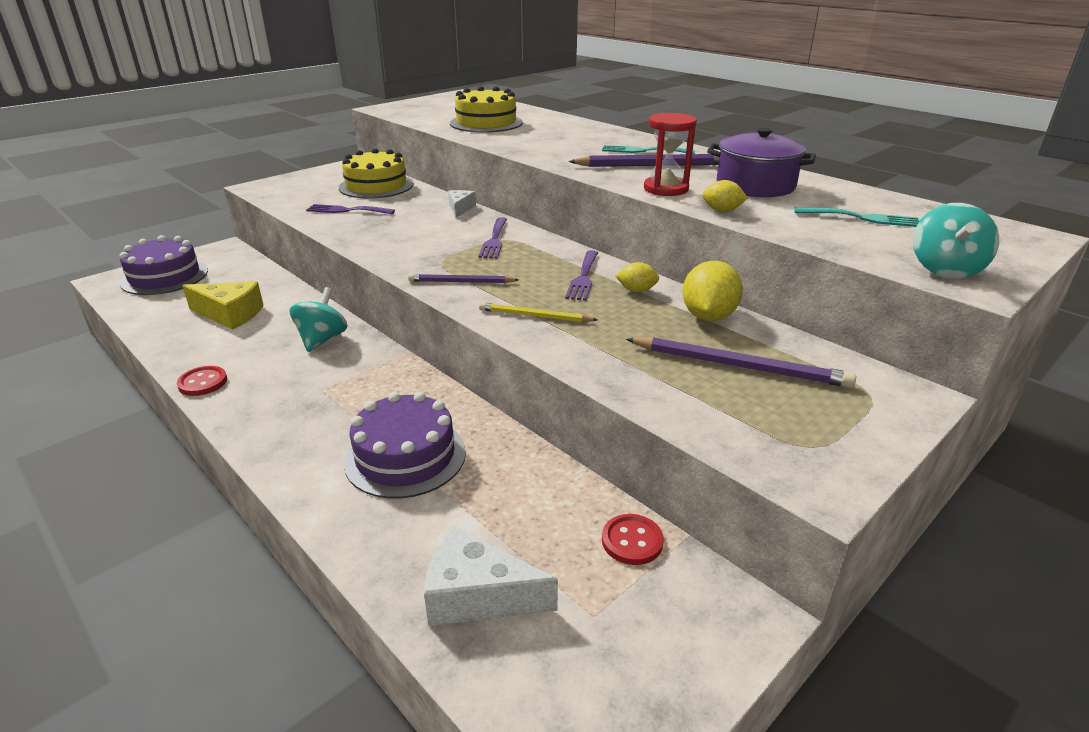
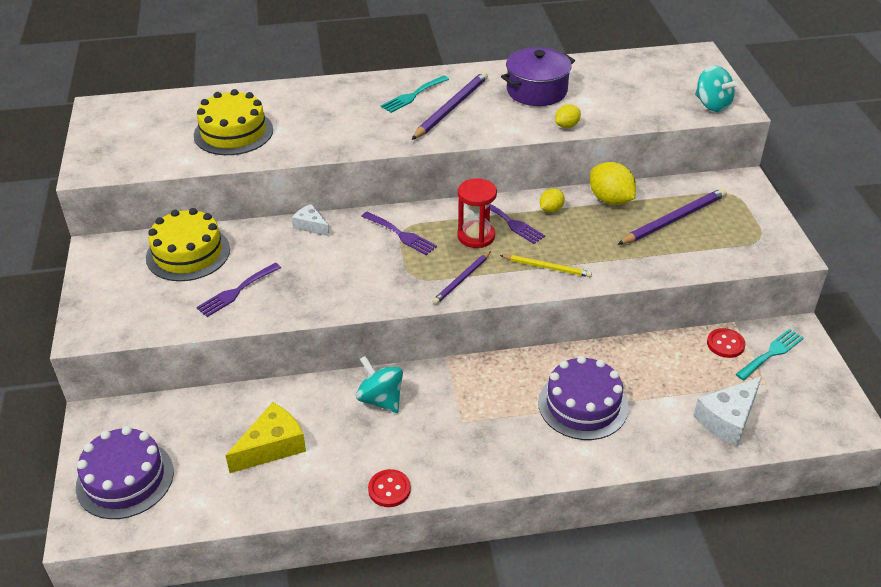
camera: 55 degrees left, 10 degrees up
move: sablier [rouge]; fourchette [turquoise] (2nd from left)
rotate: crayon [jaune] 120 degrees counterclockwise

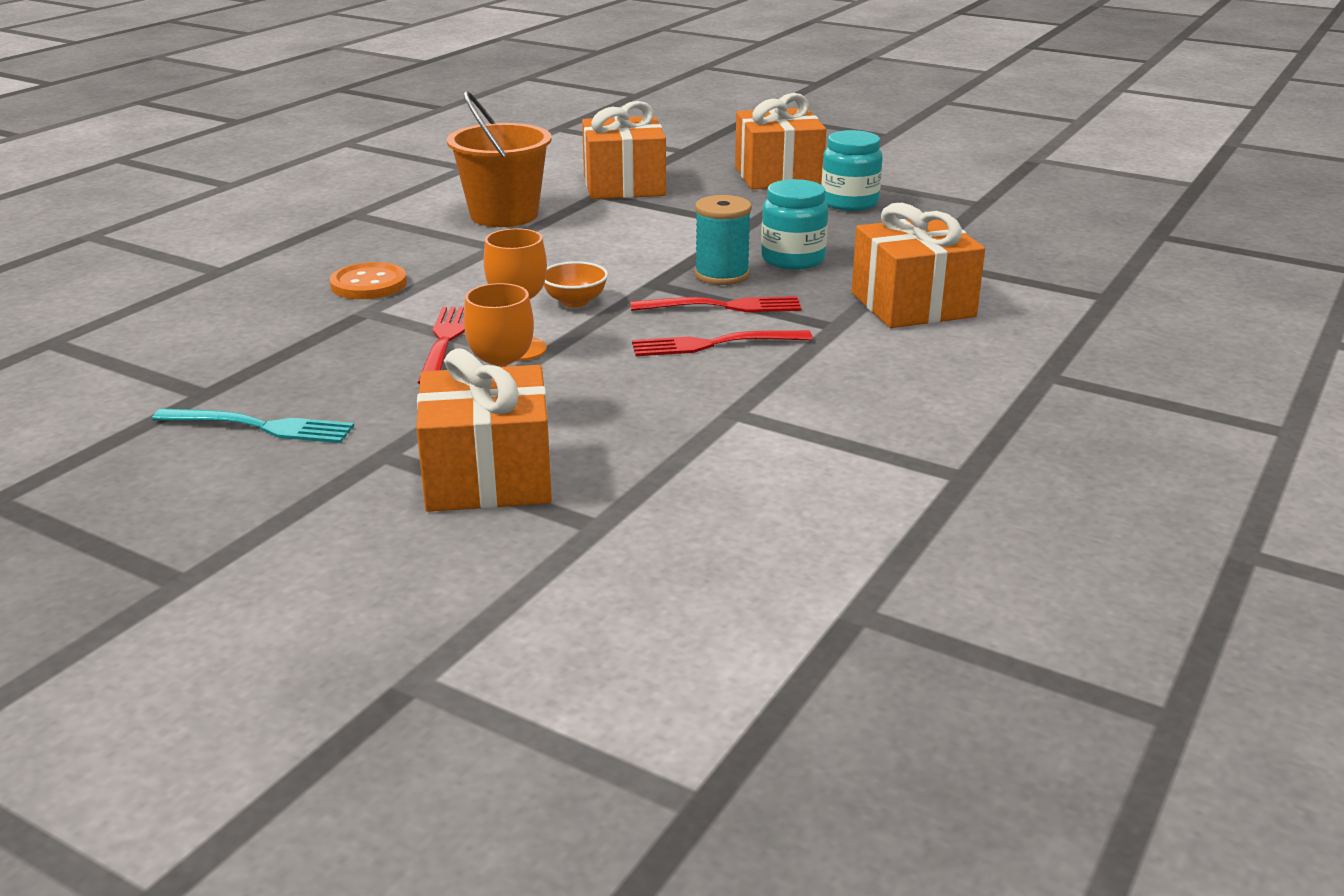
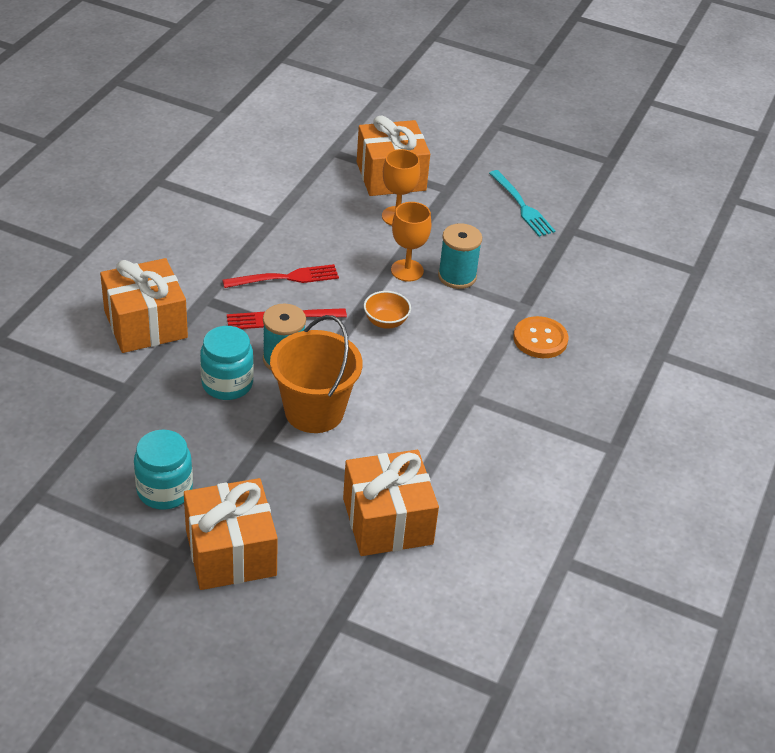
camera: 170 degrees right, 15 degrees up
move: seau [orange]
replace: fourchette [rouge] (1st from left) to bobine [turquoise] (2nd from left)
rotate: fourchette [turquoise] 120 degrees counterclockwise

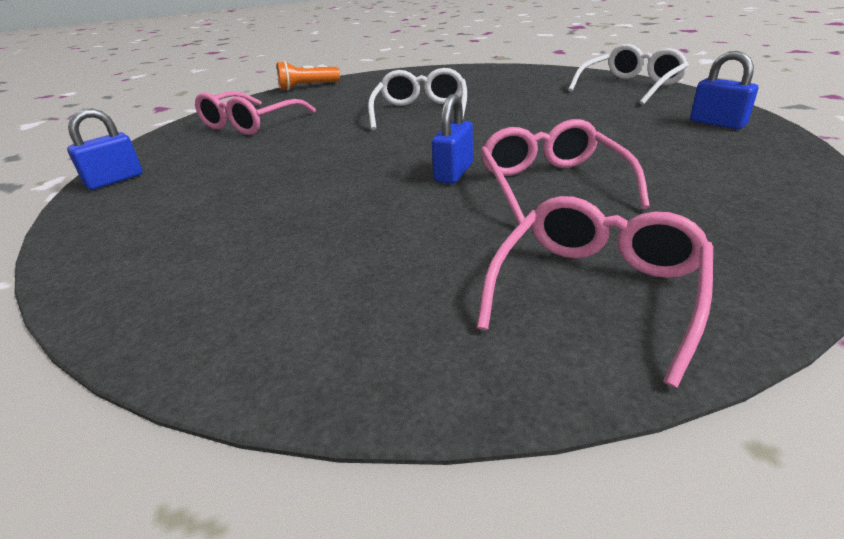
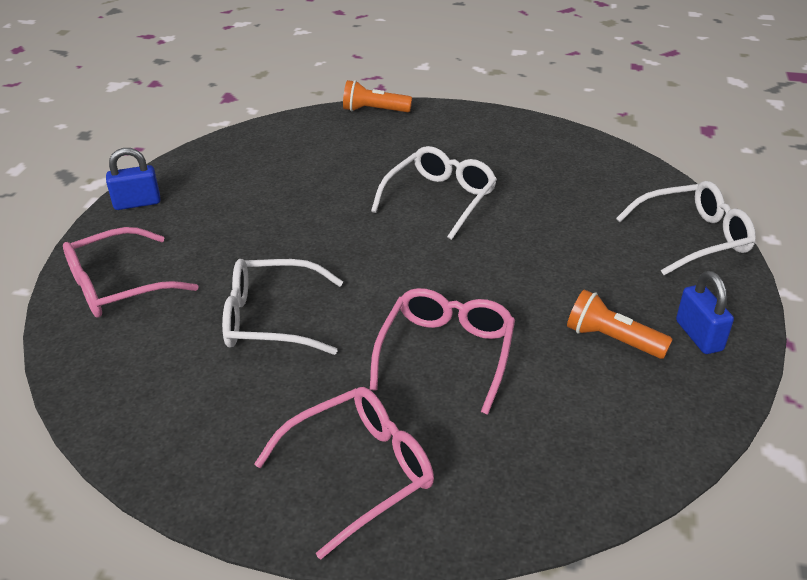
camera: 25 degrees right, 5 degrees up
delete: cadenas [bleu] (2nd from left)
insert: lunettes [blanc] (1st from left); lampe de poche [orange] (2nd from left)
move: lunettes [rose] (1st from left)

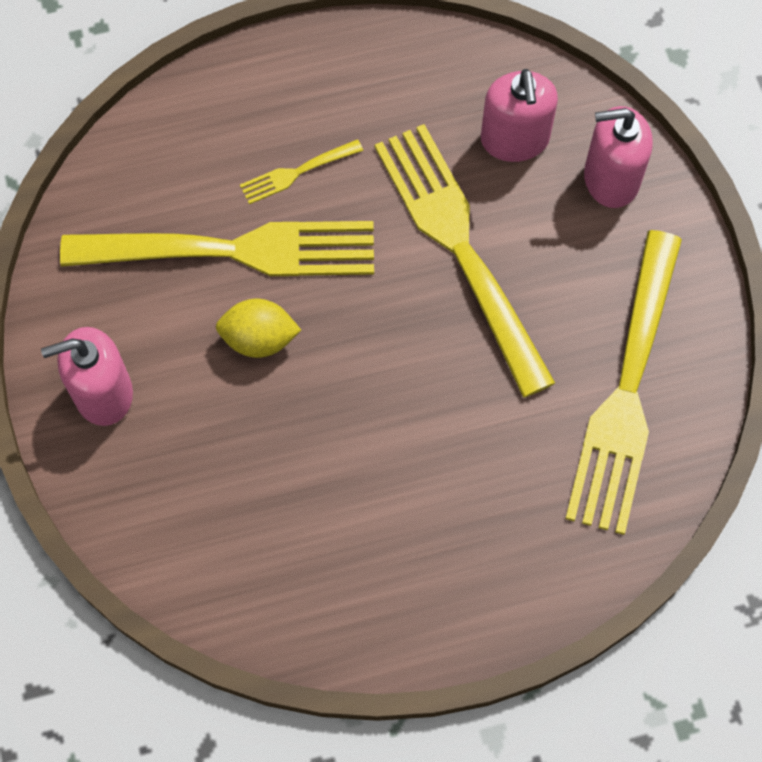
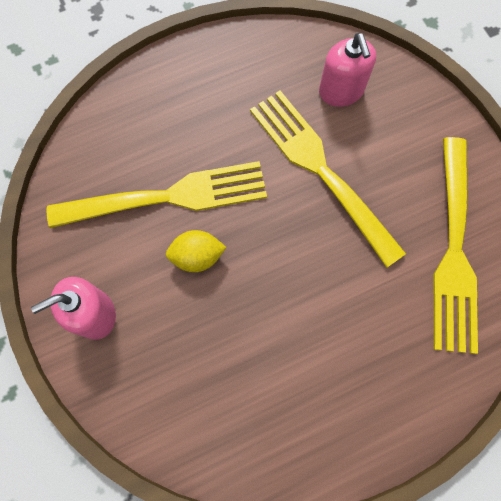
camera: 10 degrees left, 5 degrees up
delete: distributeur de savon [rose] (3rd from left); fourchette [jaune] (2nd from left)

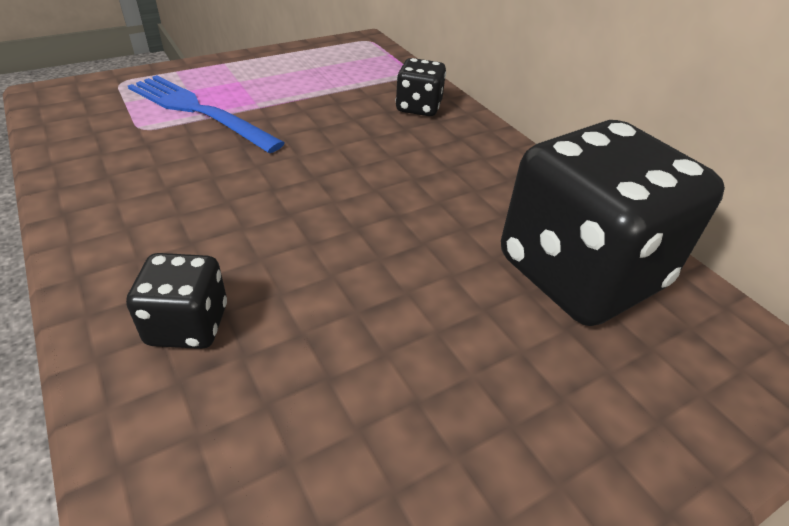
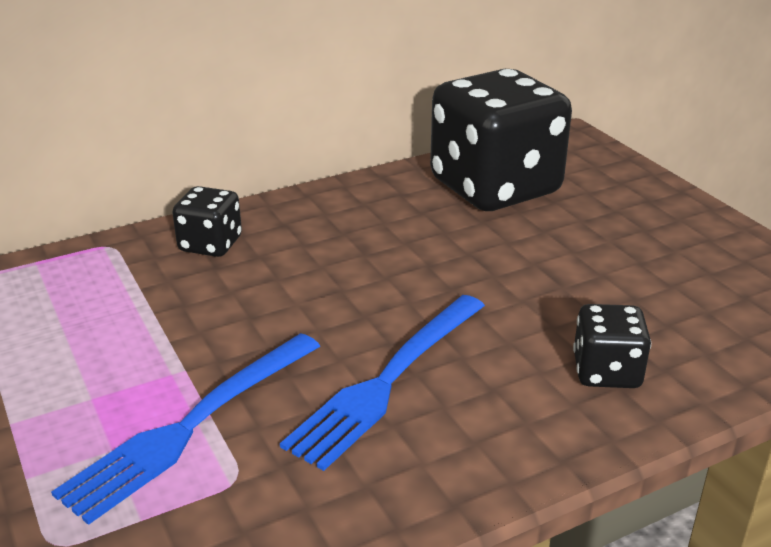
camera: 85 degrees left, 10 degrees down
insert: fourchette [bleu] (2nd from left)

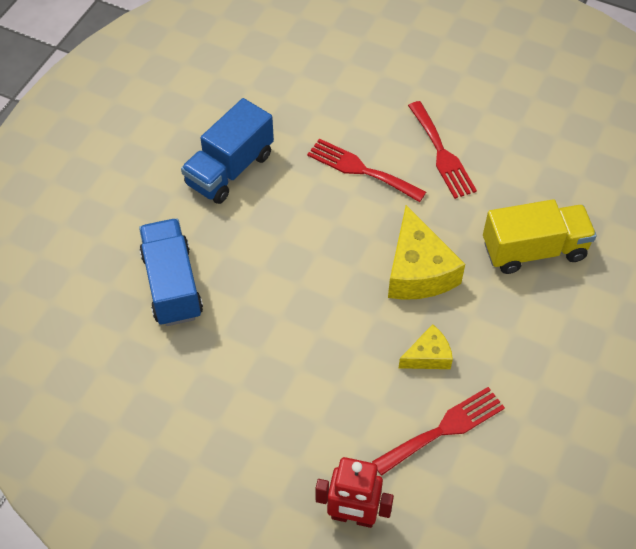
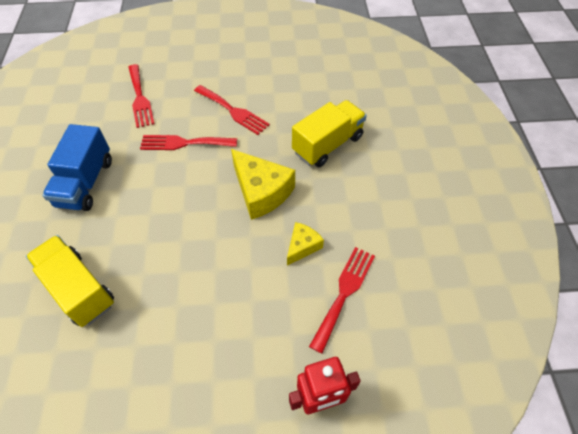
camera: 30 degrees left, 0 degrees up
insert: fourchette [rouge] (1st from left)
recolor: camion [bleu] (1st from left) to camion [jaune] (1st from left)

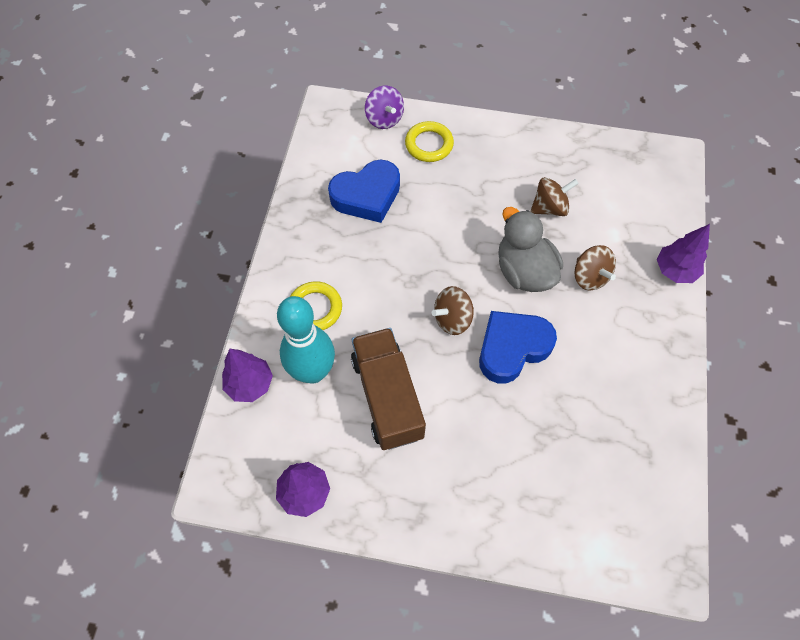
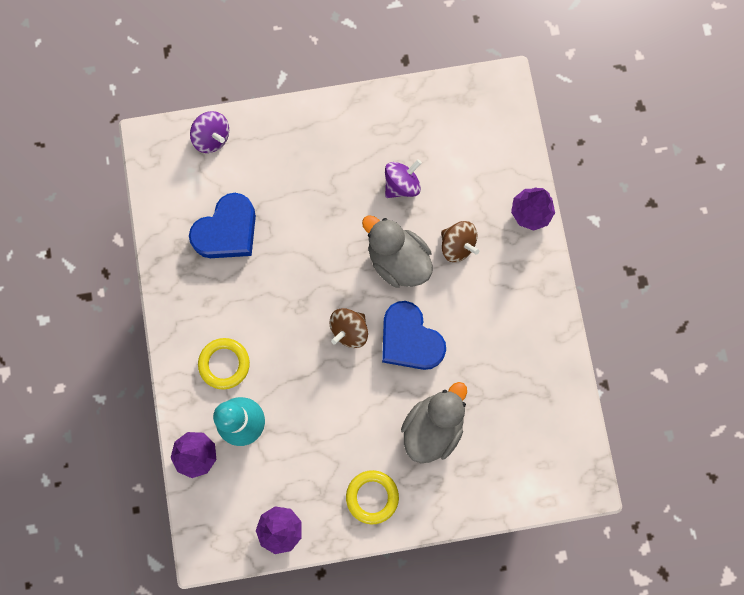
camera: 20 degrees left, 15 degrees up
delete: camion [marron]
insert: canard [gris] (2nd from left)
move: anneau [jaune] (2nd from left)
recolor: toupie [marron] (2nd from left) to toupie [violet] (2nd from left)
rotate: cœur [bleu] (2nd from left) 75 degrees counterclockwise

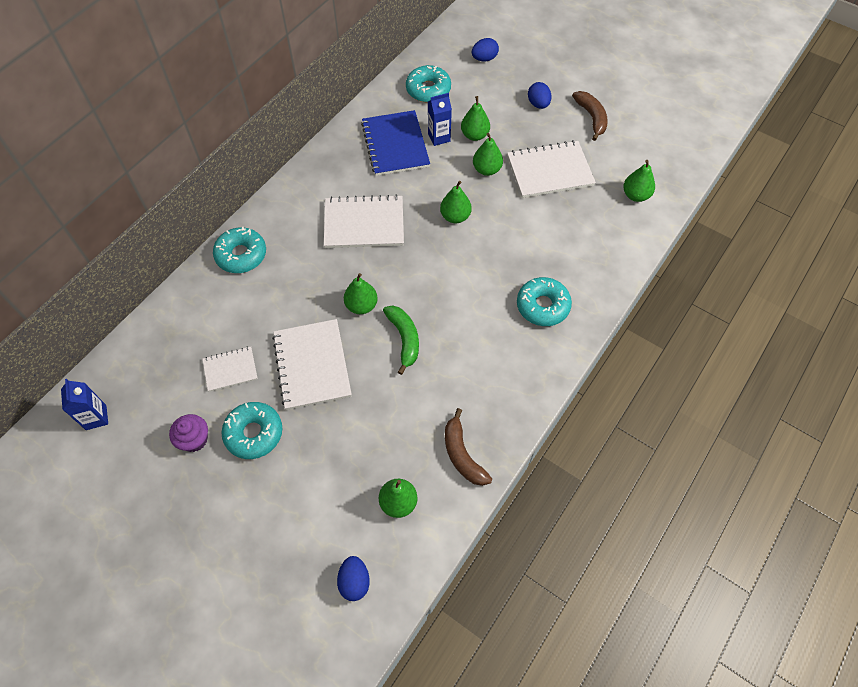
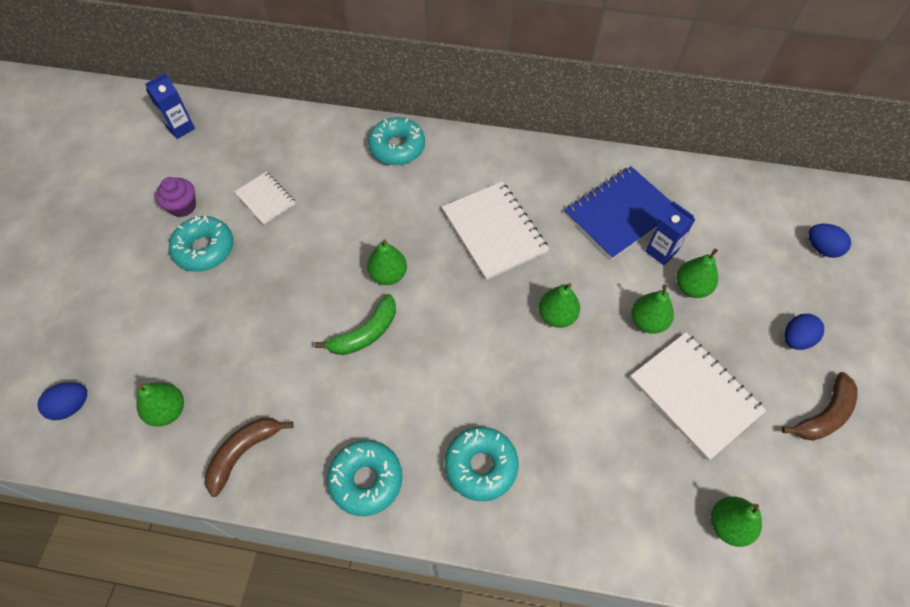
camera: 65 degrees right, 0 degrees up
delete: carnet [blanc] (2nd from left)
move: beignet [turquoise] (3rd from left in the first image) to beignet [turquoise] (2nd from left)

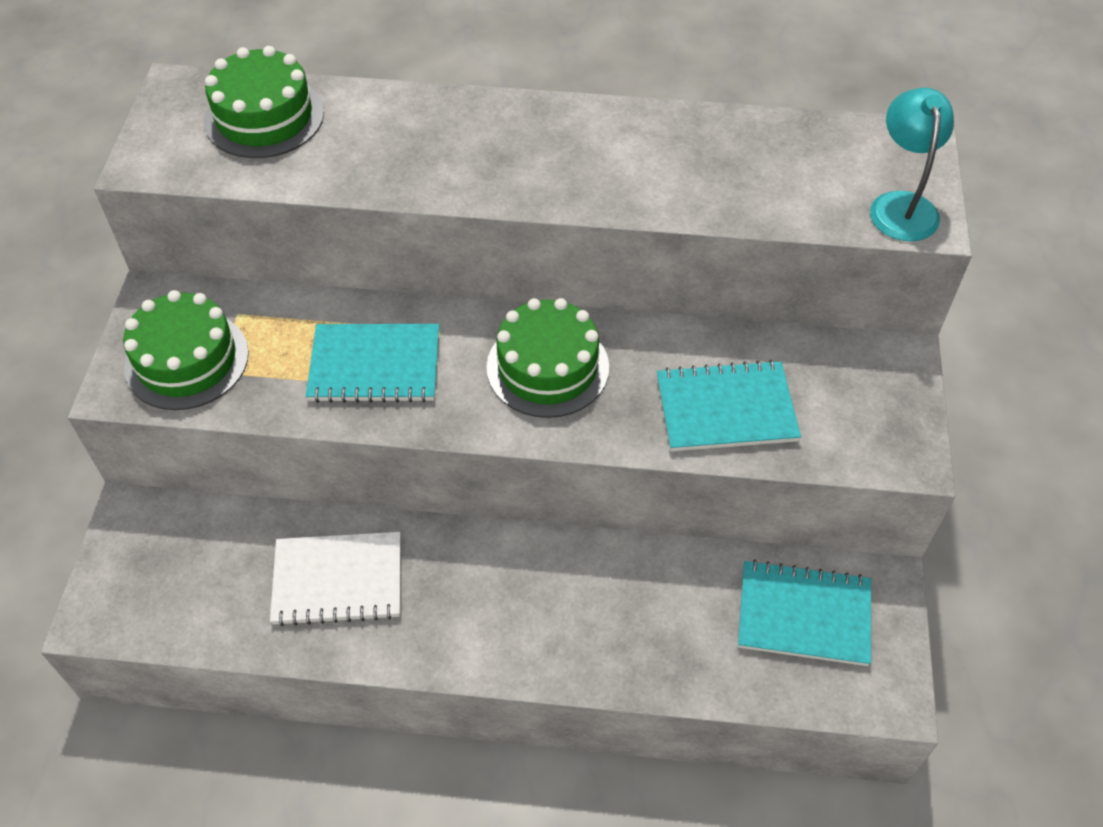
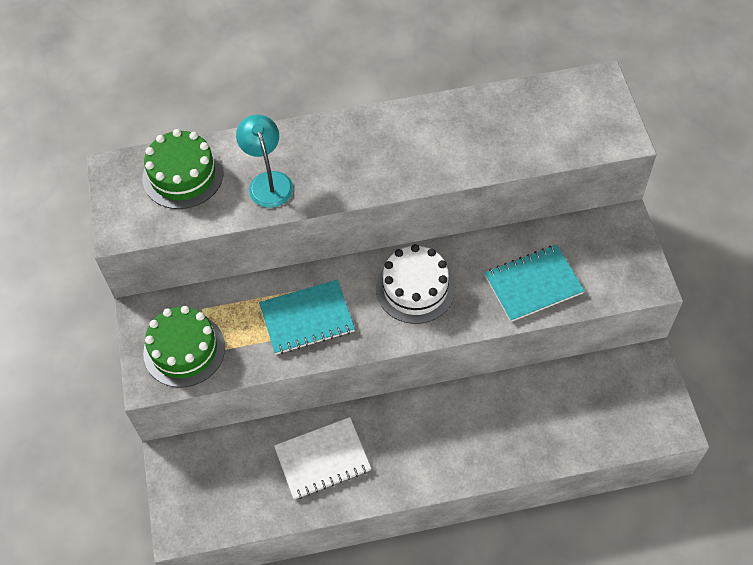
camera: 15 degrees left, 5 degrees up
delete: carnet [turquoise] (3rd from left)
move: lampe [turquoise]
recolor: gâteau [vert] (3rd from left) to gâteau [blanc]

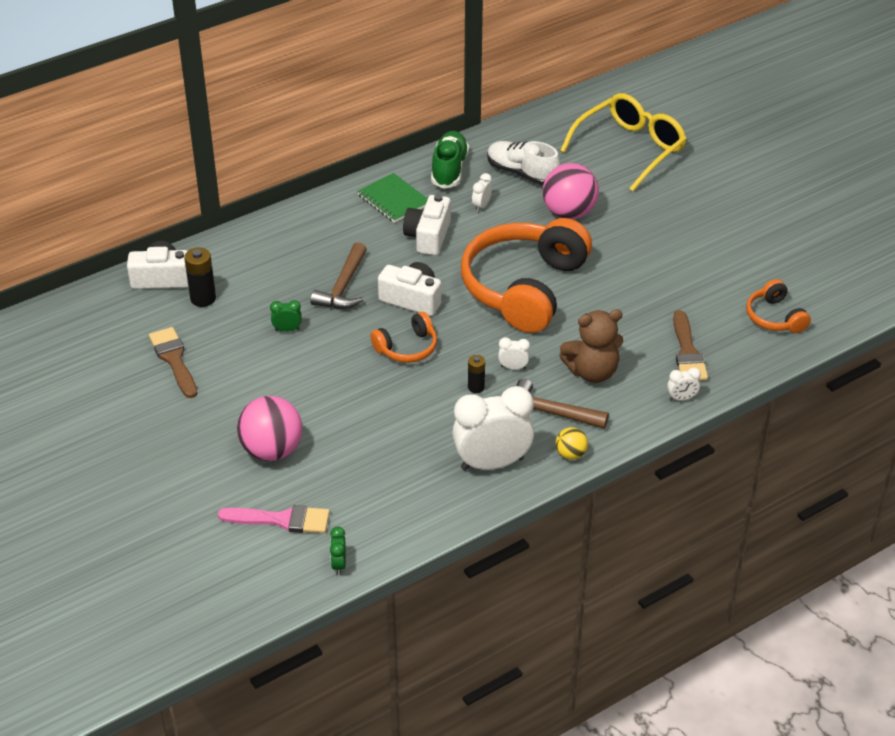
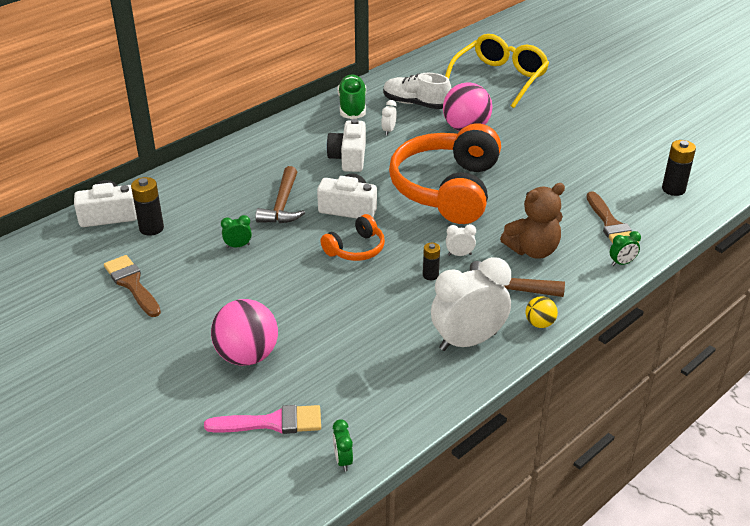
camera: 10 degrees left, 5 degrees down
delete: carnet [vert]
replace: casque audio [orange] (3rd from left) to pile [noir] (3rd from left)
recolor: réveil [blanc] (4th from left) to réveil [vert] (3rd from left)

